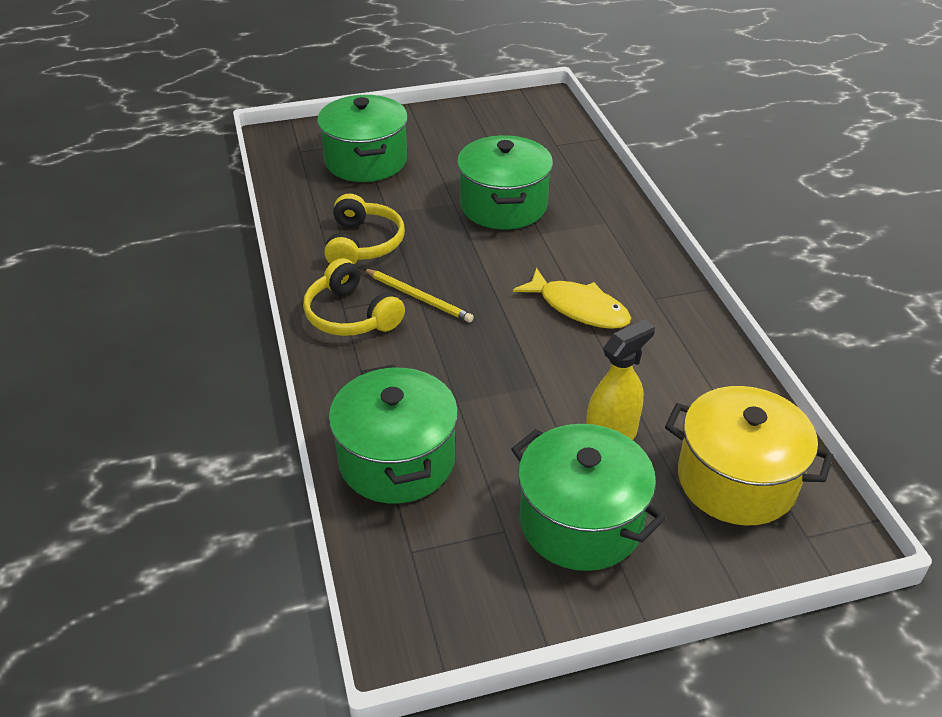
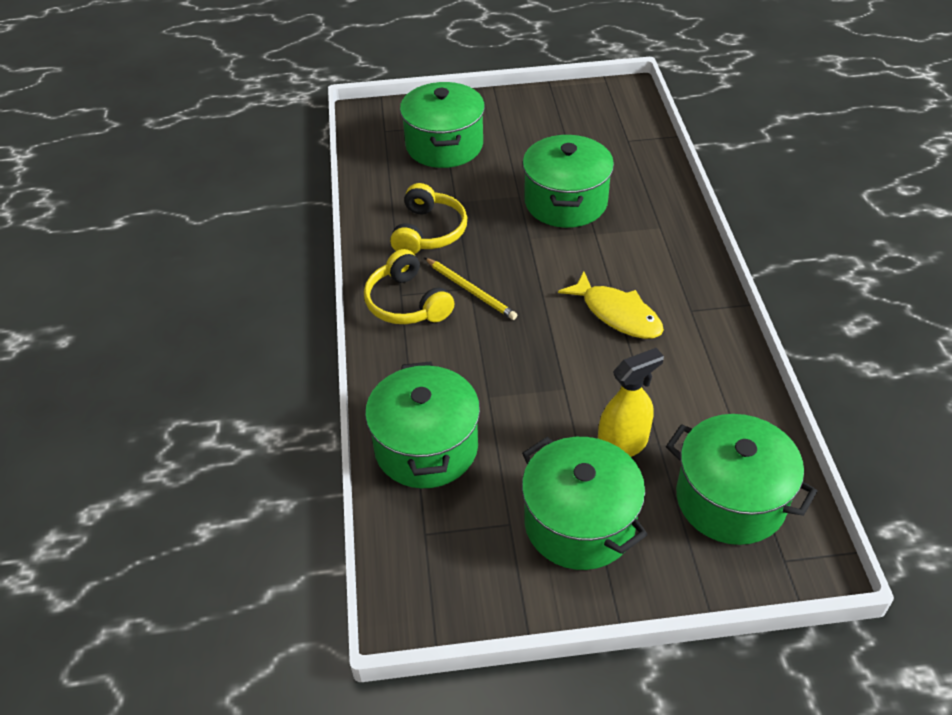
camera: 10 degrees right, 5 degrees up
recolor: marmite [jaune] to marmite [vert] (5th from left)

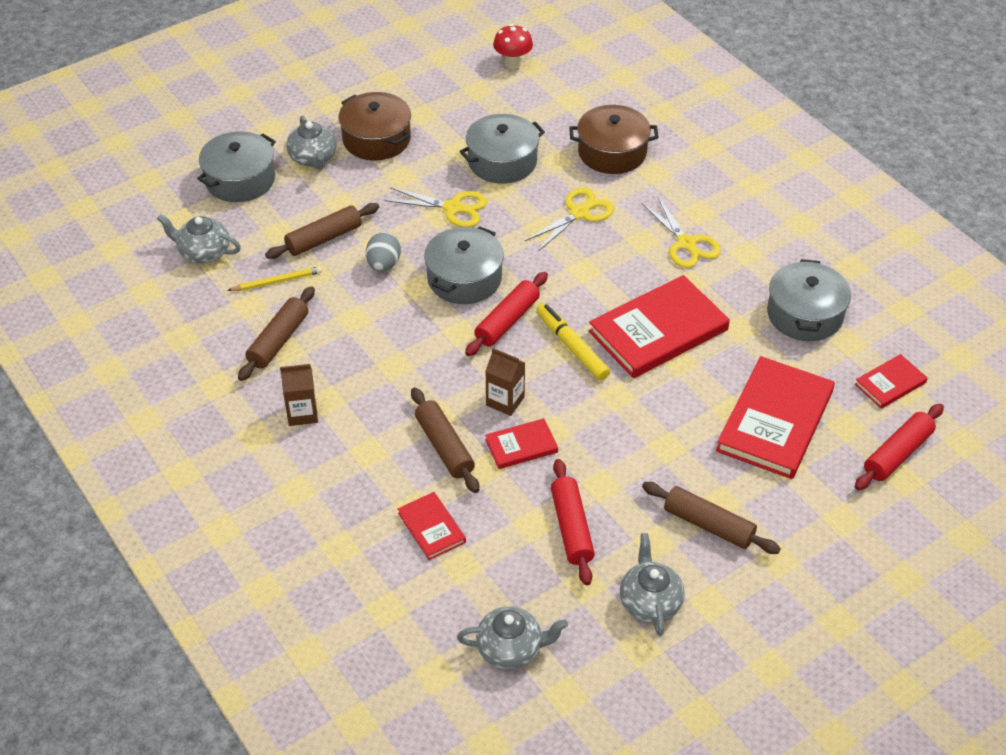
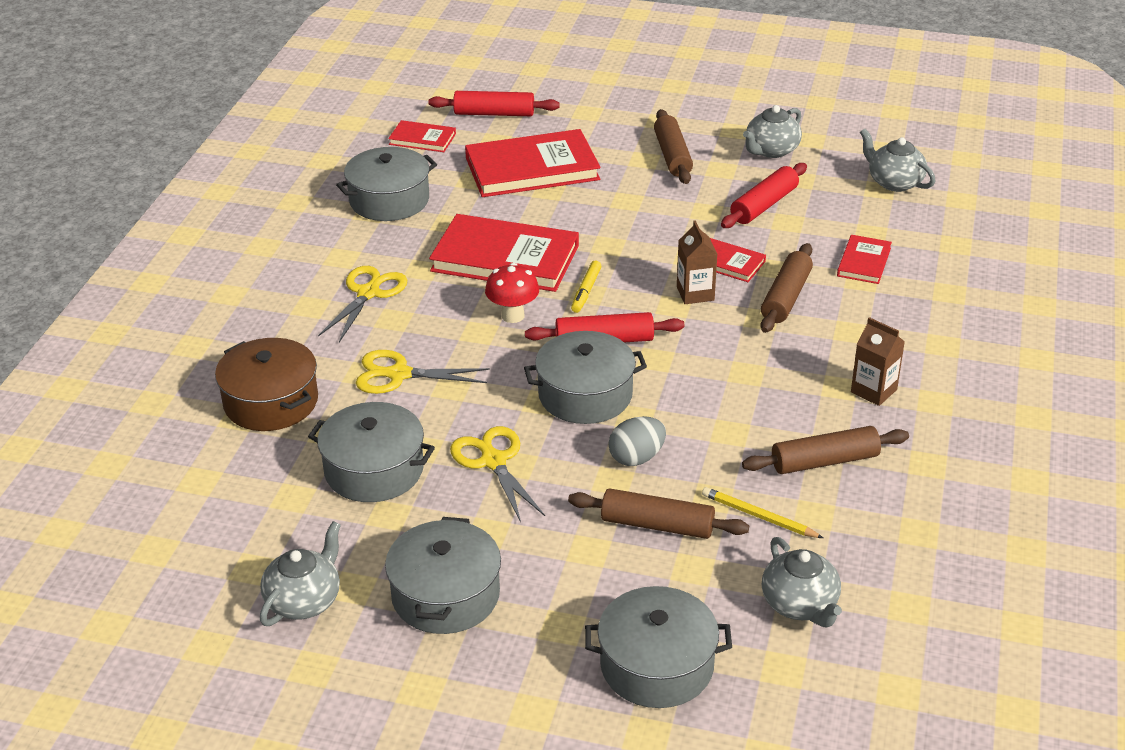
camera: 130 degrees left, 10 degrees down
move: champignon [rouge]; théière [gris] (2nd from left in the first image) to théière [gris] (1st from left)
recolor: marmite [marron] (1st from left) to marmite [gris] (3rd from left)
resize: feutre [jaune] x0.64

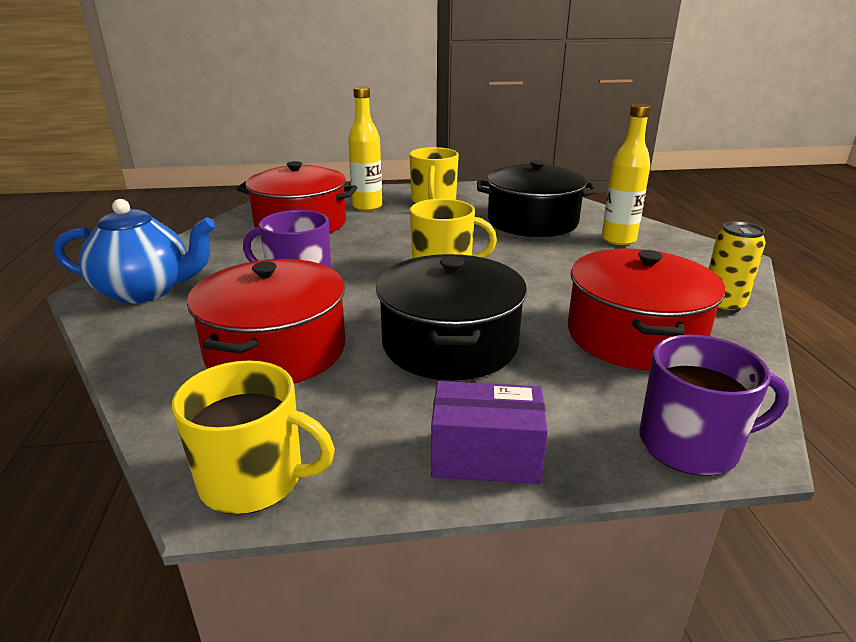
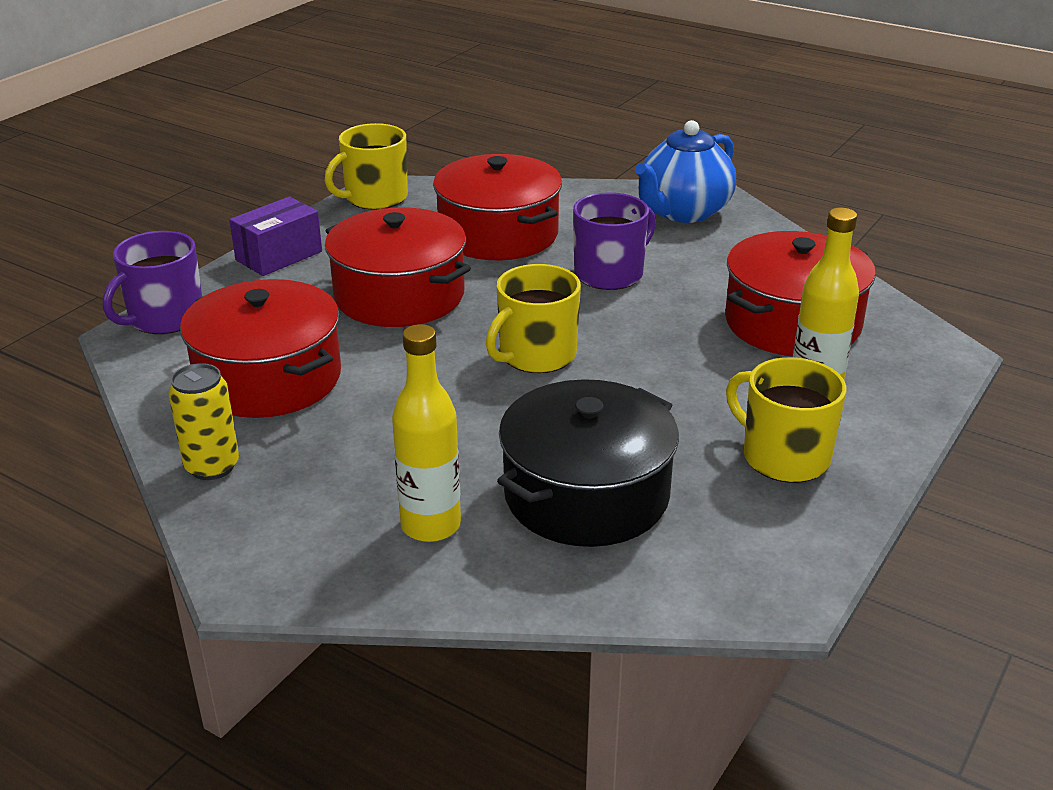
camera: 130 degrees right, 5 degrees up
recolor: marmite [noir] (1st from left) to marmite [rouge] (2nd from left)

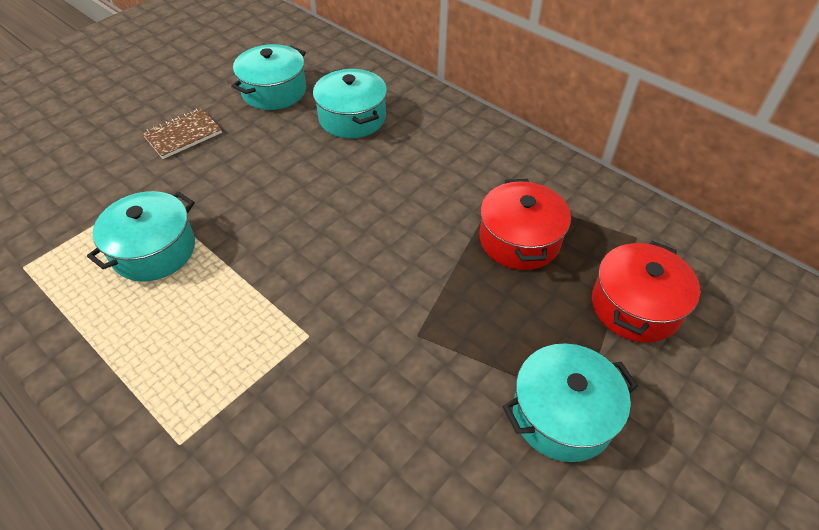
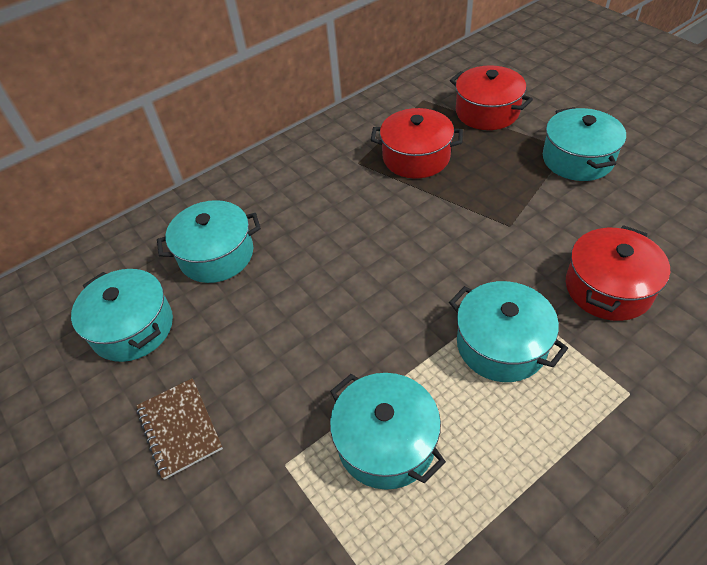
camera: 75 degrees left, 0 degrees up
insert: marmite [rouge] (3rd from left); marmite [turquoise] (4th from left)

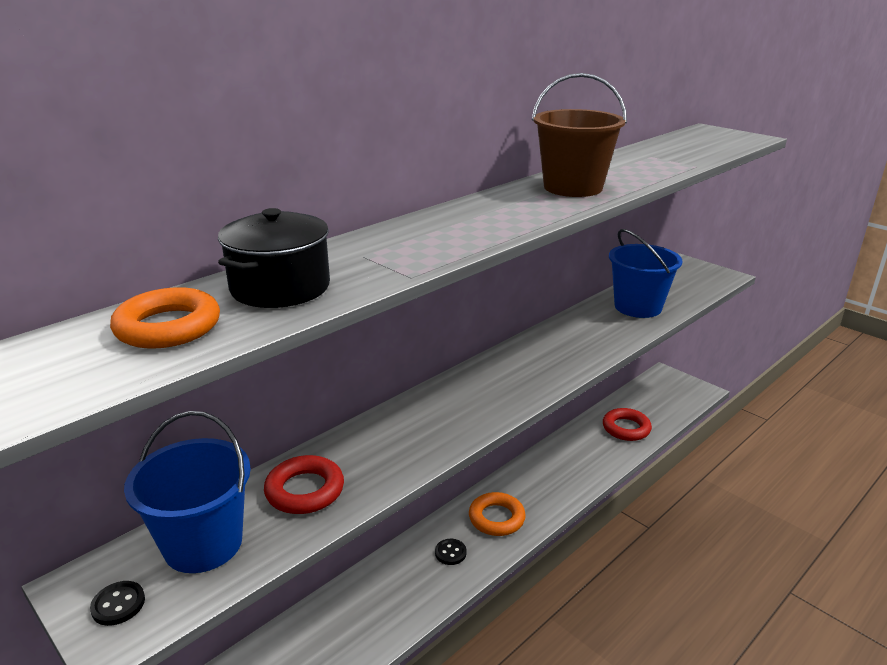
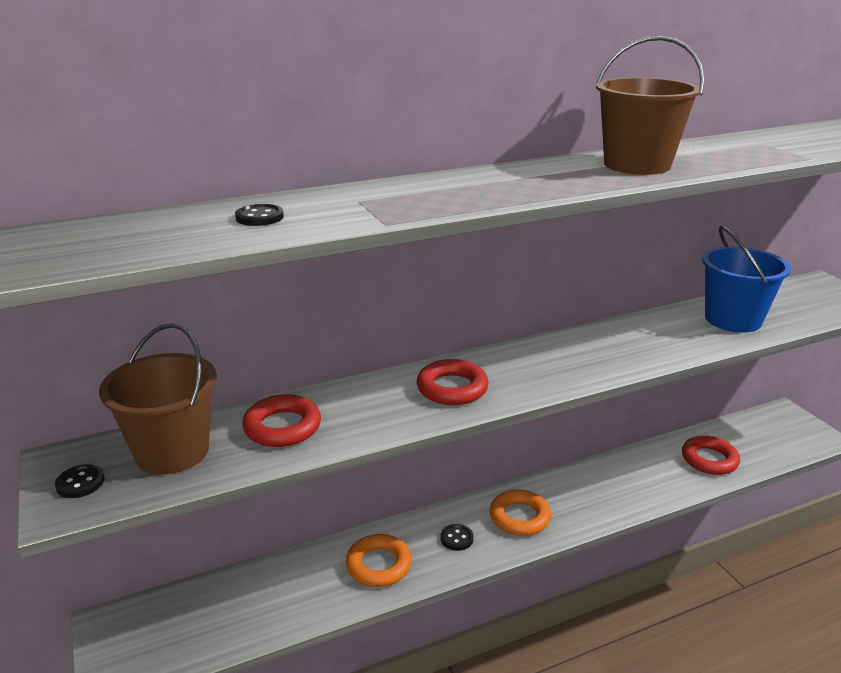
camera: 20 degrees right, 0 degrees up
insert: anneau [rouge] (2nd from left)
move: anneau [orange] (1st from left)
replace: marmite [noir] to bouton [noir] (2nd from left)
recolor: seau [bleu] (1st from left) to seau [marron] (1st from left)

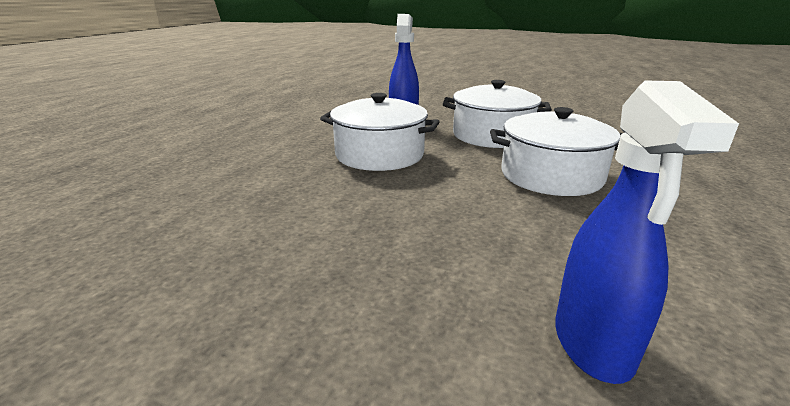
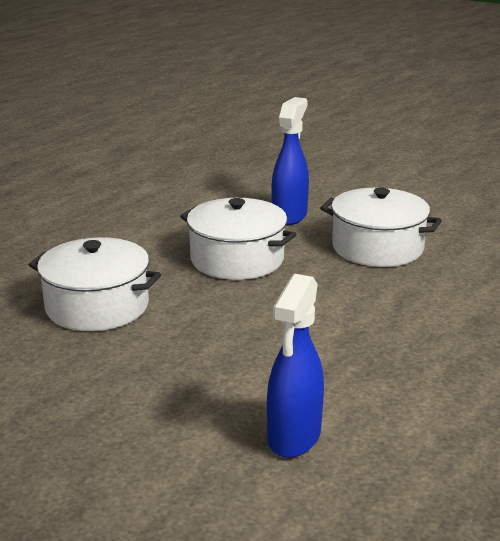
camera: 15 degrees right, 0 degrees up
move: marmite [blanc] (3rd from left in the first image) to marmite [blanc] (1st from left)

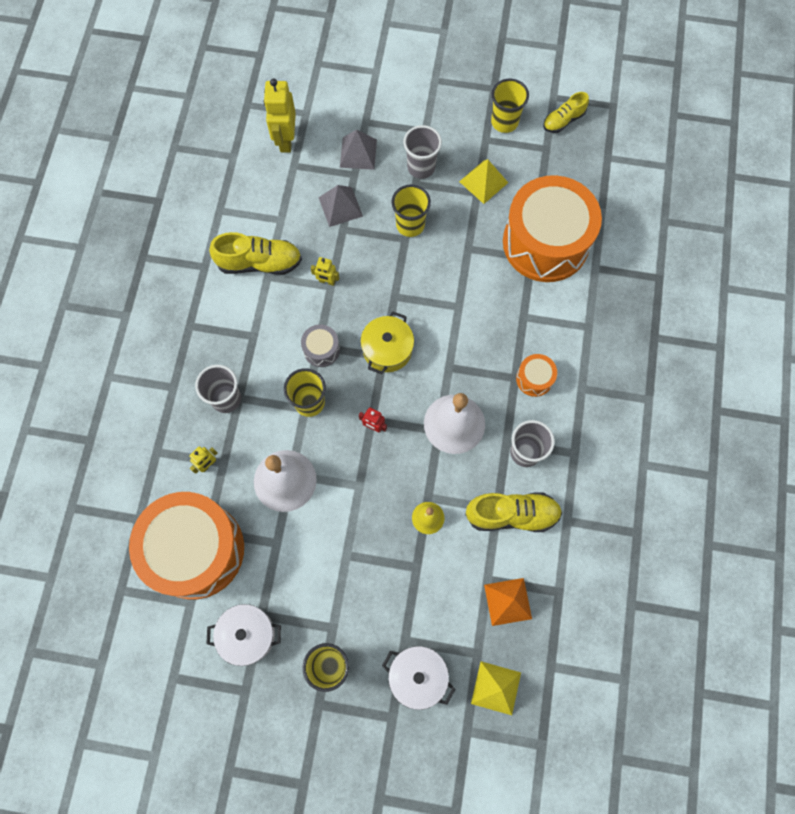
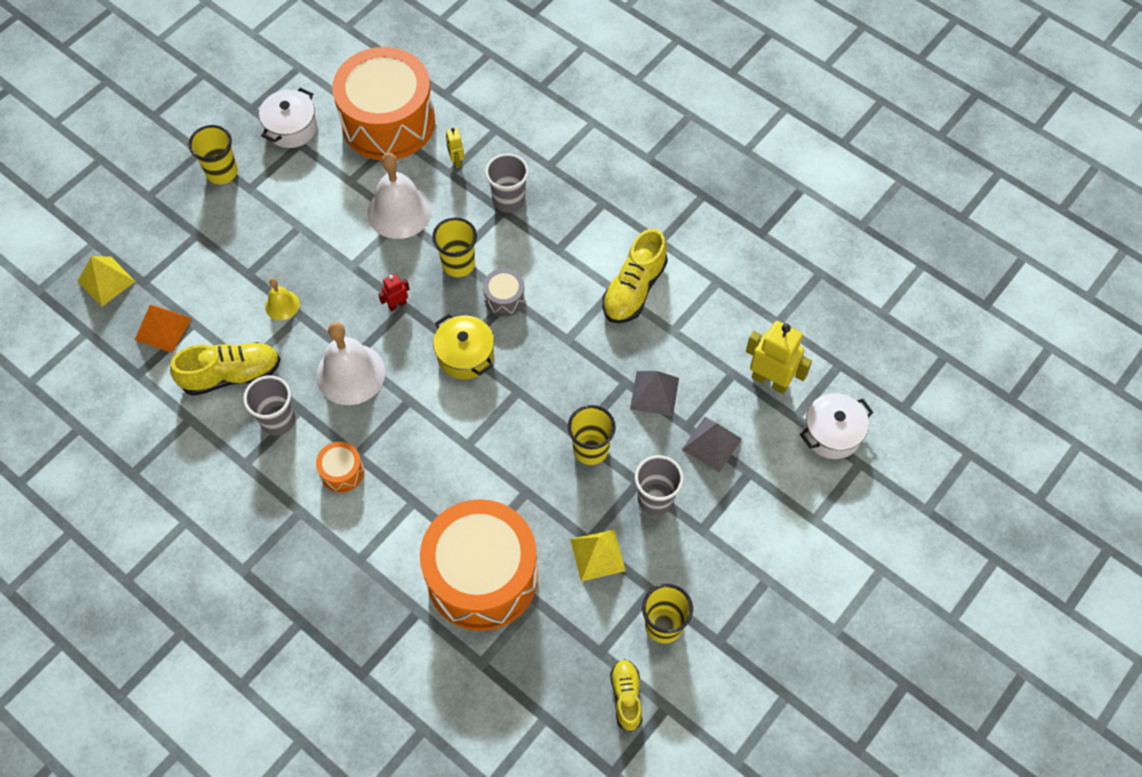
camera: 120 degrees right, 10 degrees down
delete: robot [jaune] (3rd from left)
move: marmite [blanc] (2nd from left)
rotate: chaussure [jaune] (2nd from left in the first image) 135 degrees counterclockwise

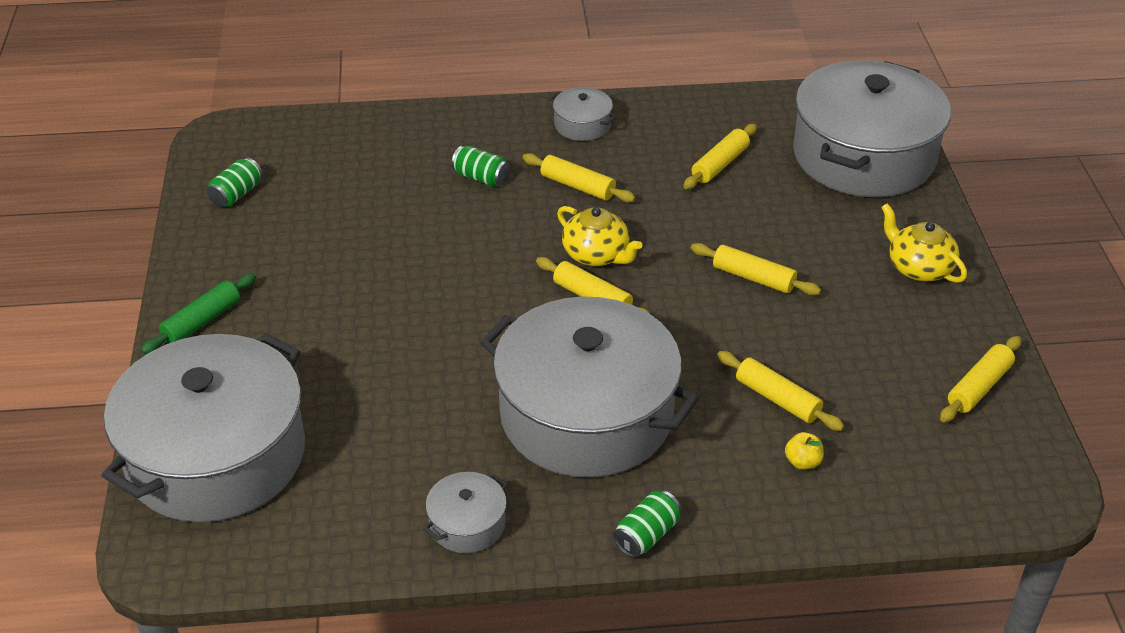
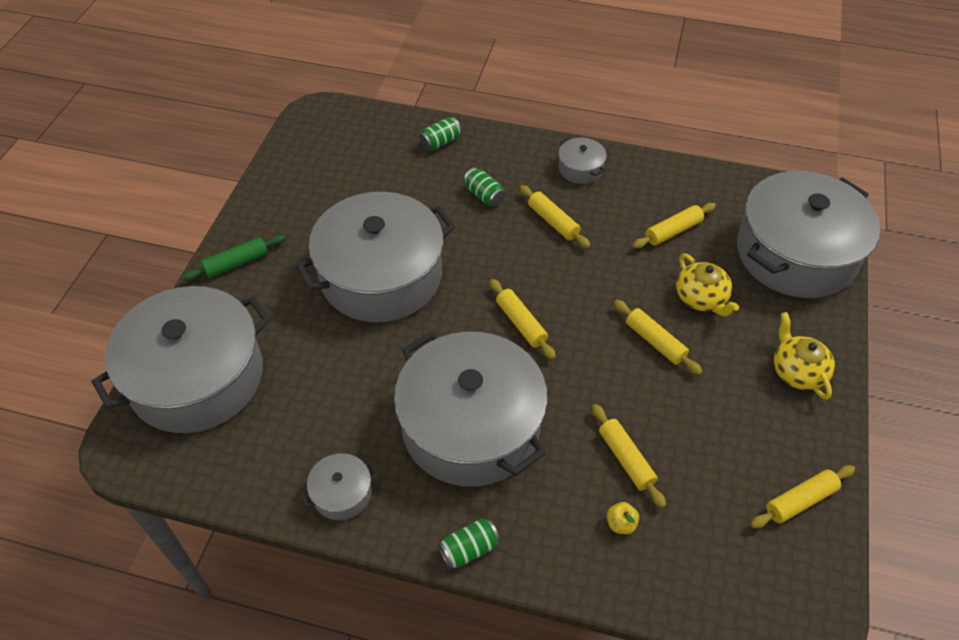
camera: 20 degrees right, 10 degrees up
insert: marmite [gris] (3rd from left)
move: canette [vert] (1st from left); théière [jaune] (1st from left)

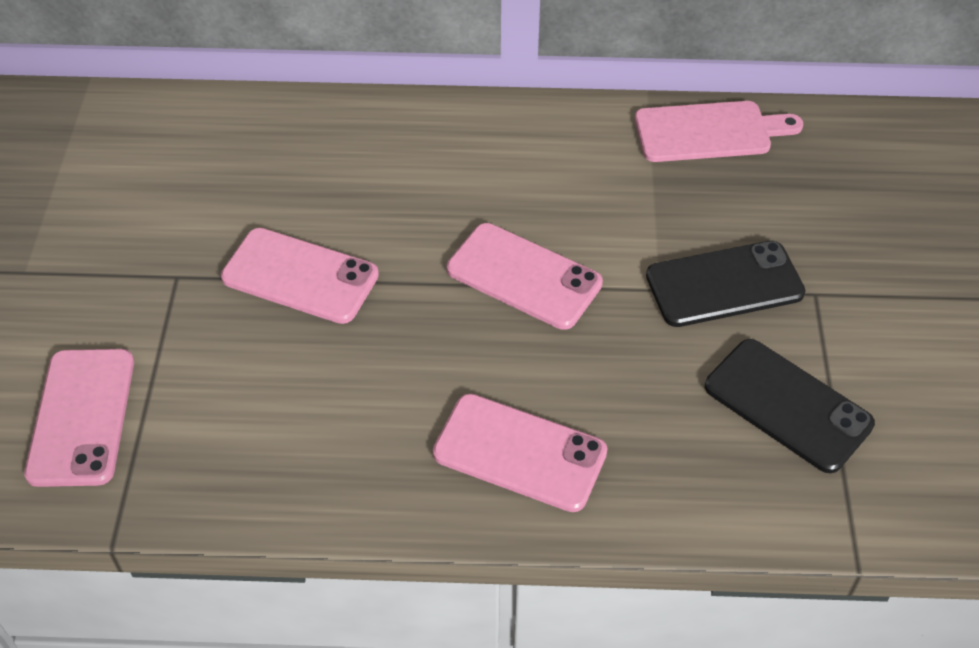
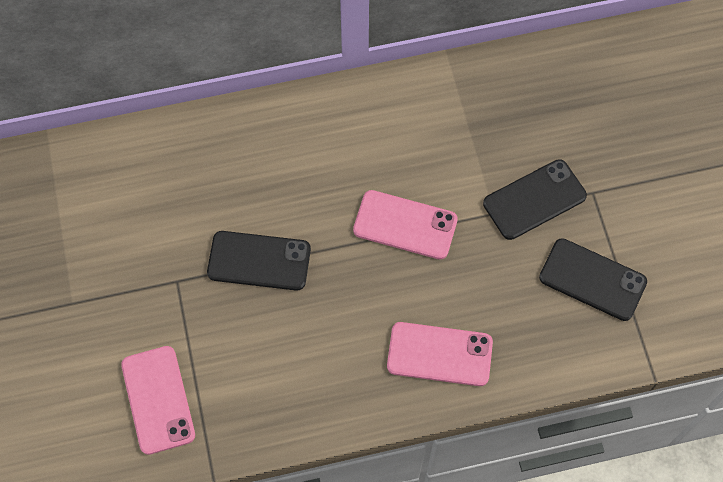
camera: 15 degrees left, 15 degrees up
delete: planche à découper [rose]
recolor: téléphone [rose] (2nd from left) to téléphone [noir] (1st from left)

